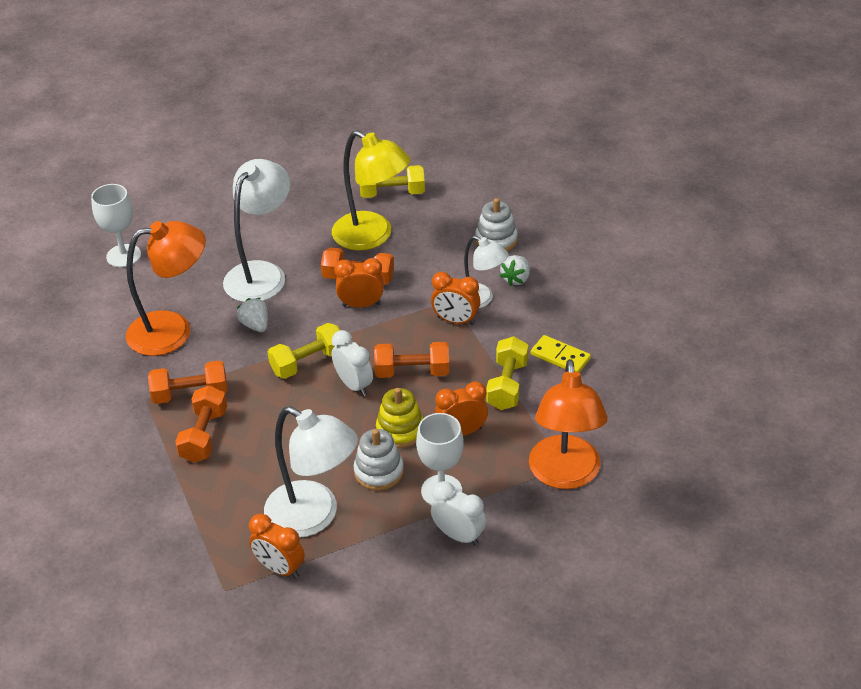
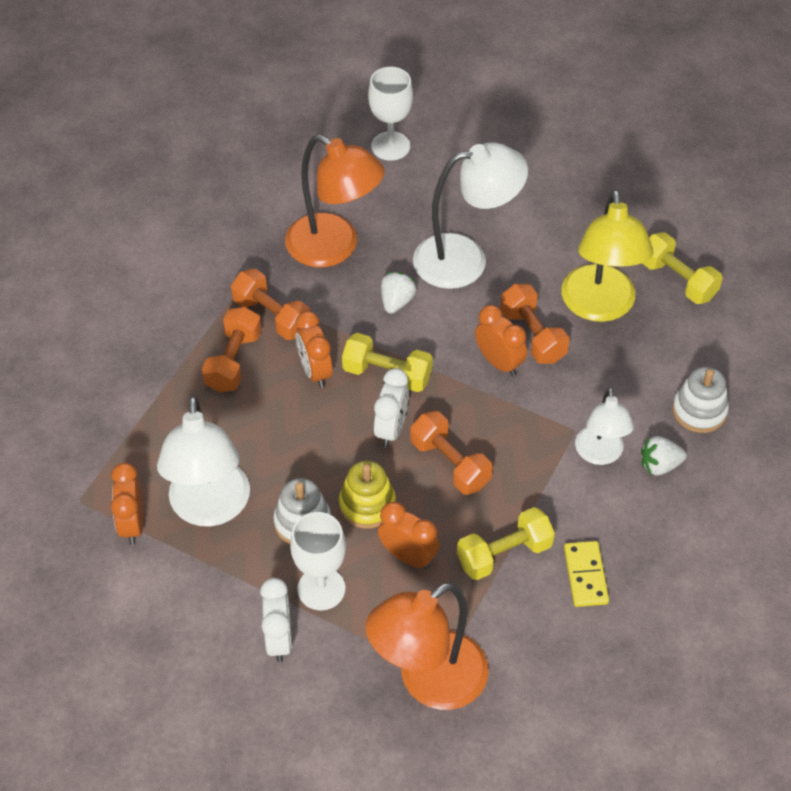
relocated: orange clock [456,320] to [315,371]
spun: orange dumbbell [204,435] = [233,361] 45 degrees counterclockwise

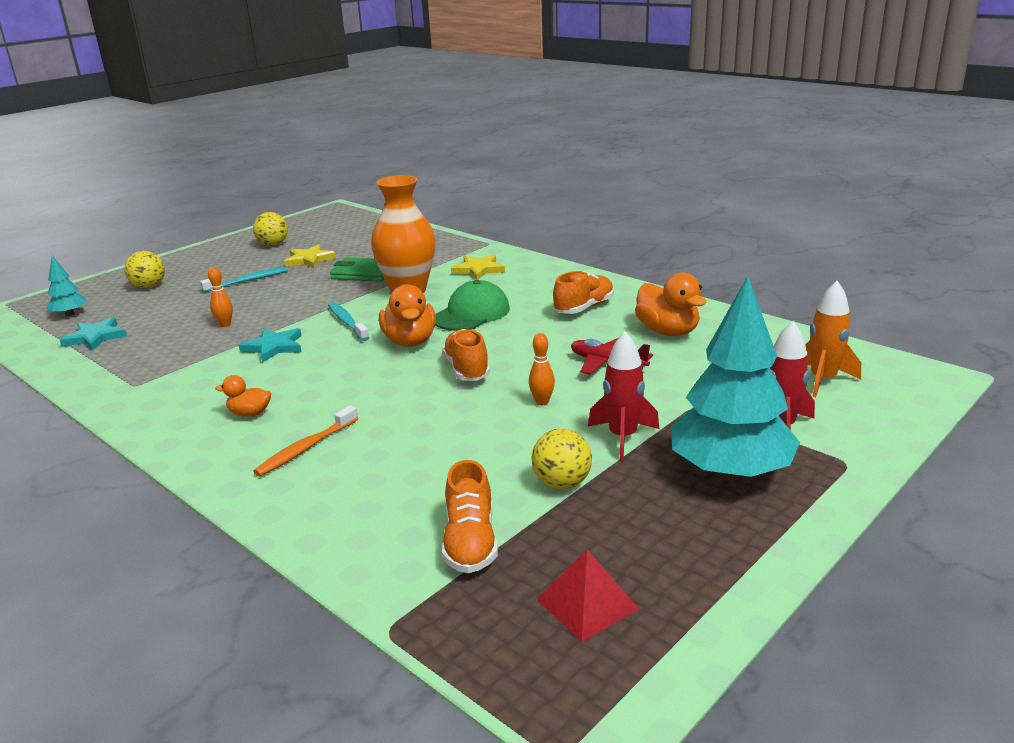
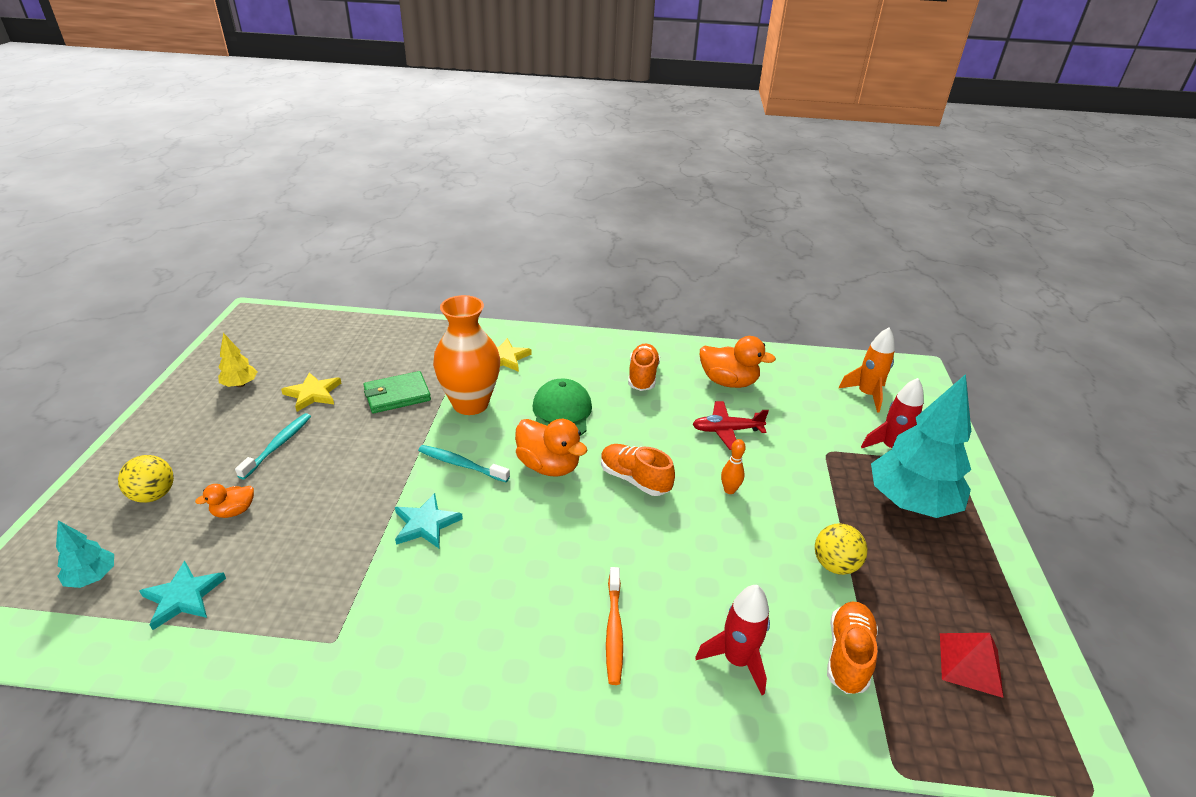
missing: orange bowling pin [225,325]
relocated: orange duck [250,413] to [234,511]; red rocket [622,437] to [736,660]
exchanged: yellow ball [273,245] to yellow tree [240,384]
spun: orange shoe [470,543] = [848,655] 120 degrees counterclockwise

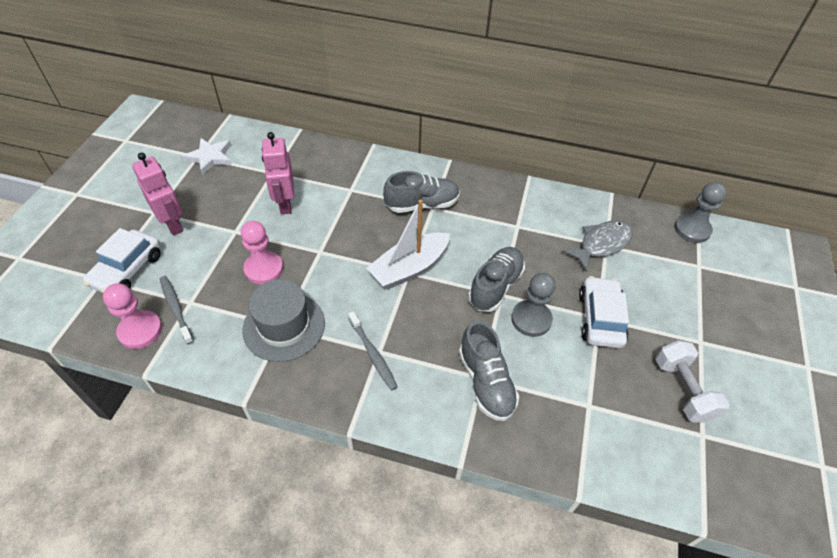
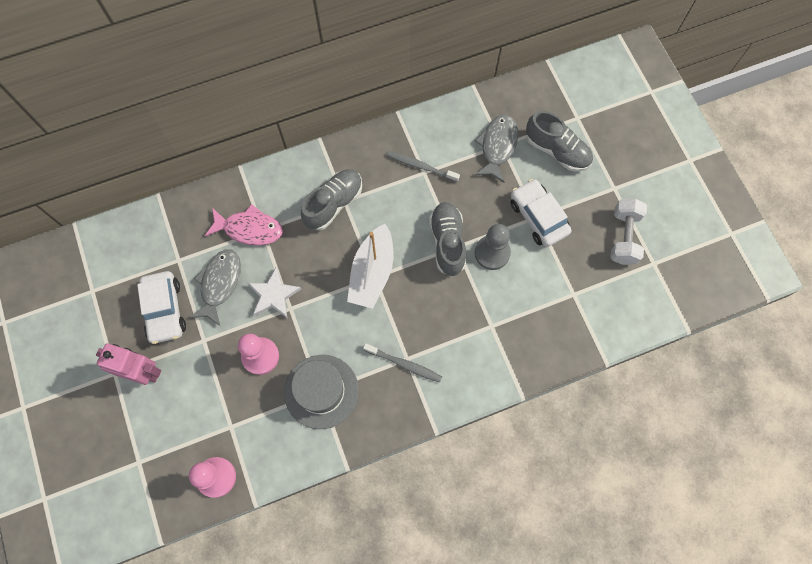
missing: grey pawn [692,229]
appeared: pink fish [249,229]
relocated: white car [127,270] to [164,310]; grey toothbrush [176,308] to [421,166]; white star [210,157] to [273,295]; grey shoe [486,382] to [557,151]
exchanged: pink robot [285,203] to grey fish [219,284]
spun: white dumbbell [683,390] = [624,237] 60 degrees clockwise

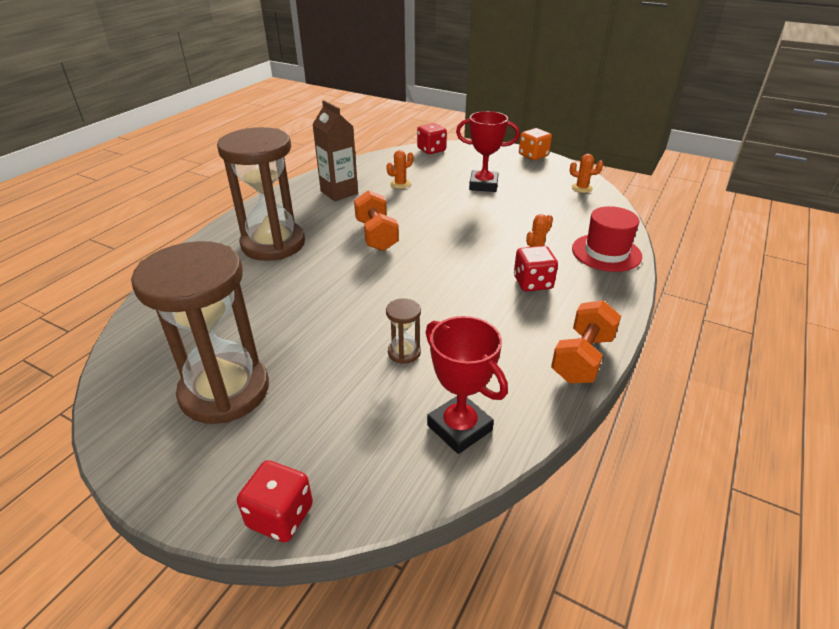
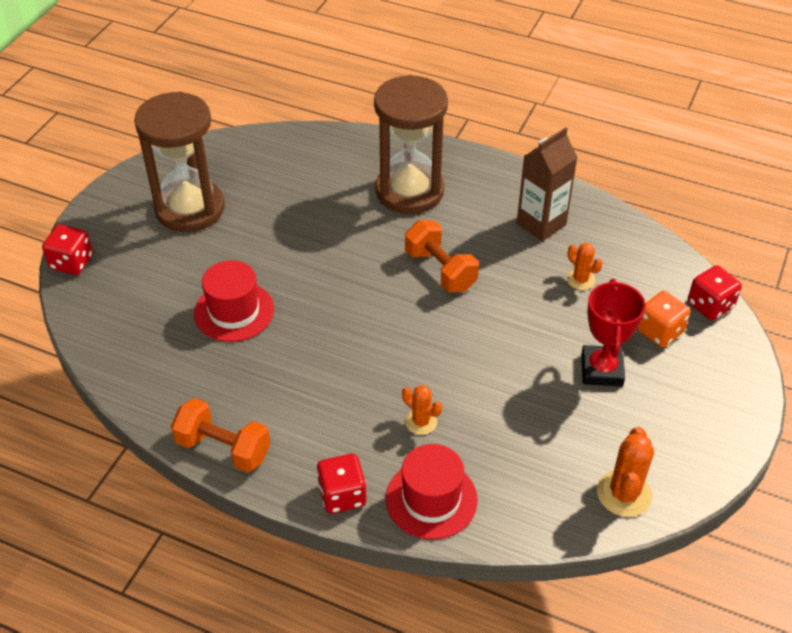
missing: red trophy [459,428]
relocated: red dice [533,283] to [342,495]; orange dice [533,155] to [659,331]
exchanged: brown hourglass [404,352] to red hat [234,311]
spun: orange dumbbell [376,235] = [440,270] 75 degrees clockwise
size: orange cactus [581,188] = [624,494] x1.61

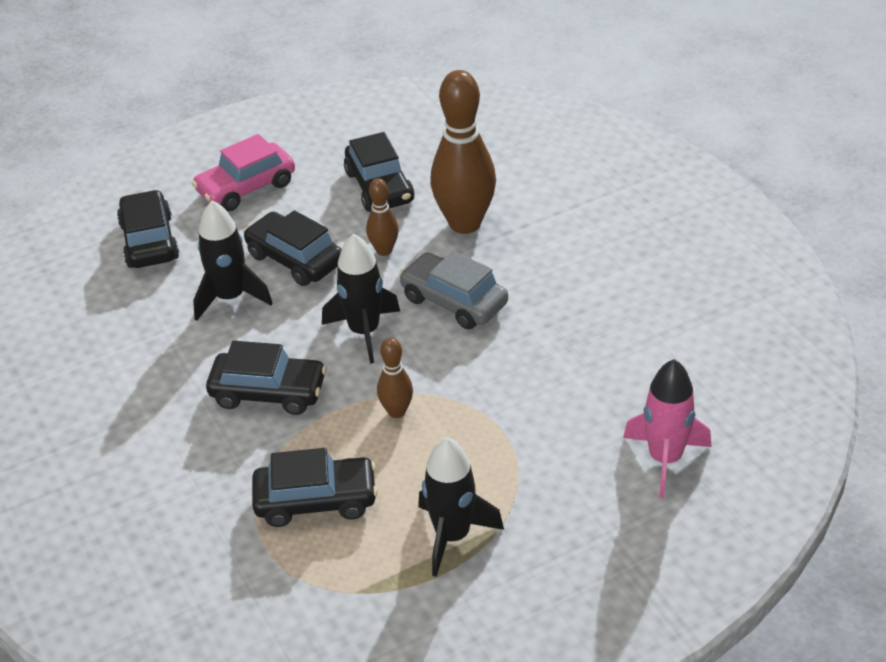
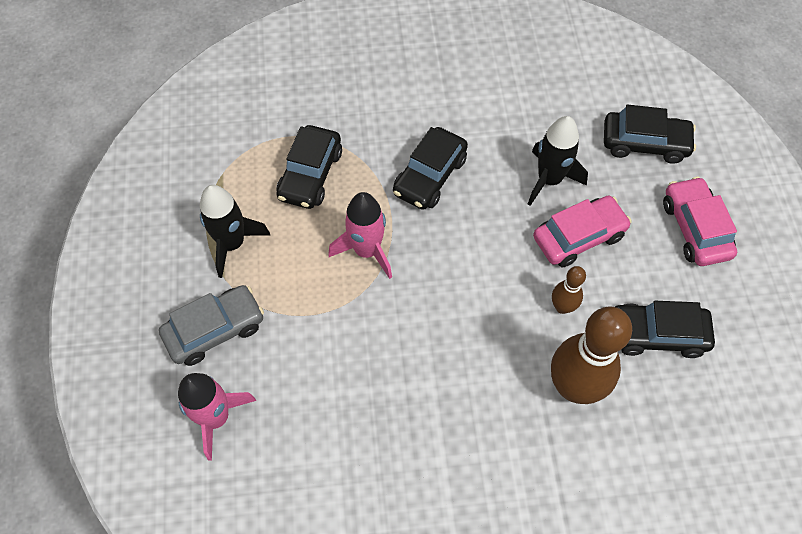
missing: black rocket [364,332]
relocated: grey car [454,301] to [215,330]
exchanged: brown bowling pin [397,412] to pink rocket [367,250]
colour: black car [295,259] to pink car [579,237]

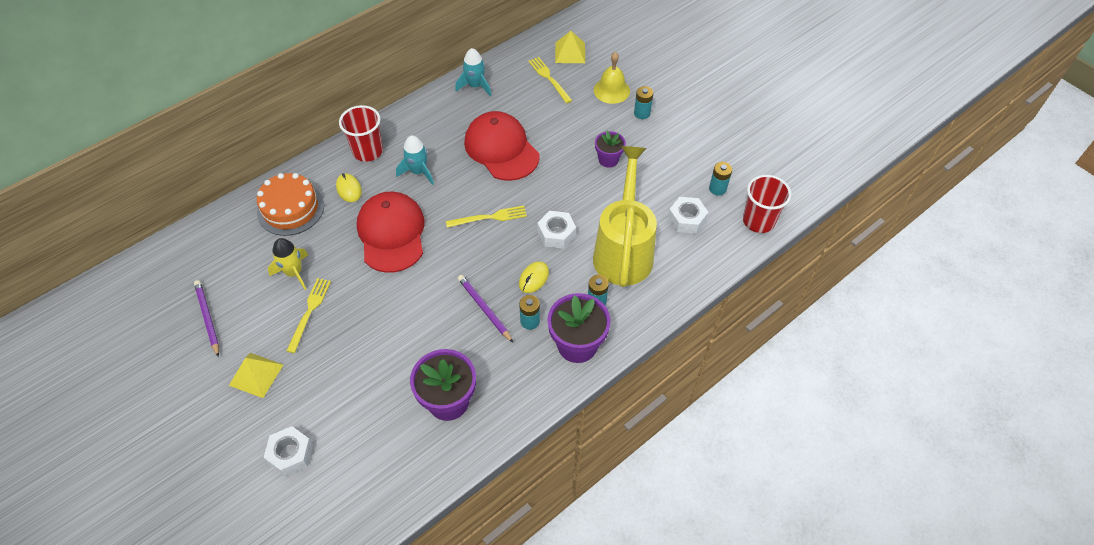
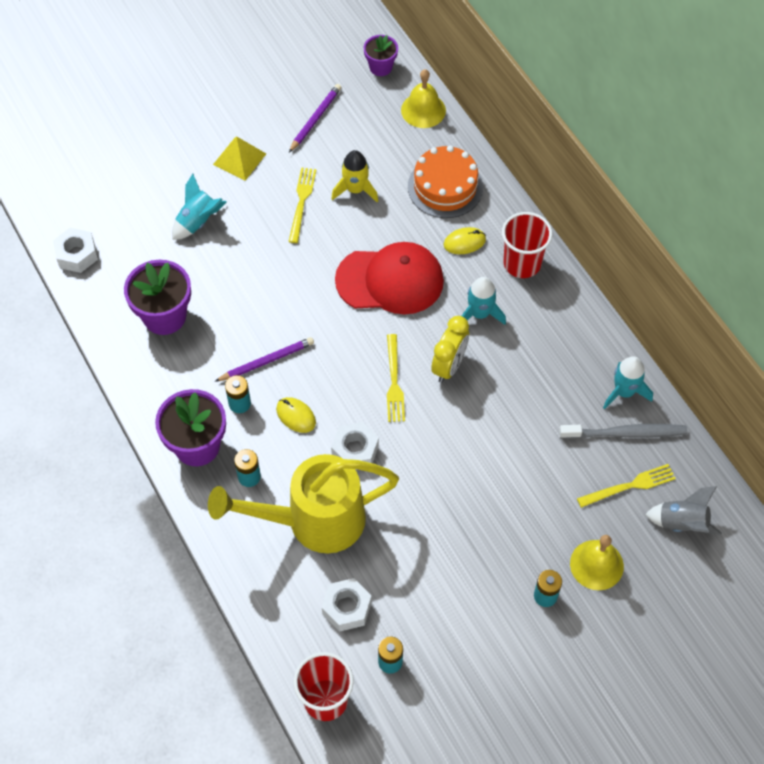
missing: red cap [501,149]
appeared: turquoise rocket [198,221]; yellow bell [423,110]; yellow clock [449,366]; grey toothbrush [626,433]
relocated: white nut [291,454] to [77,255]; purple flower pot [608,159] to [380,67]
exchanged: yellow pyramid [570,52] to grey rocket [682,523]
spun: purple pencil [208,318] = [315,119] 45 degrees counterclockwise; yellow fork [309,312] = [302,202] 105 degrees counterclockwise; yellow watering can [623,250] = [314,521] 150 degrees clockwise

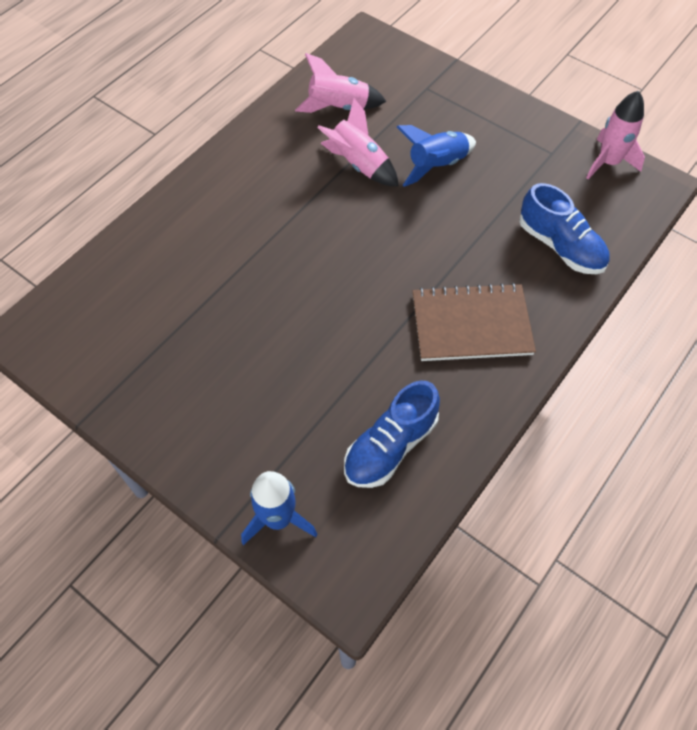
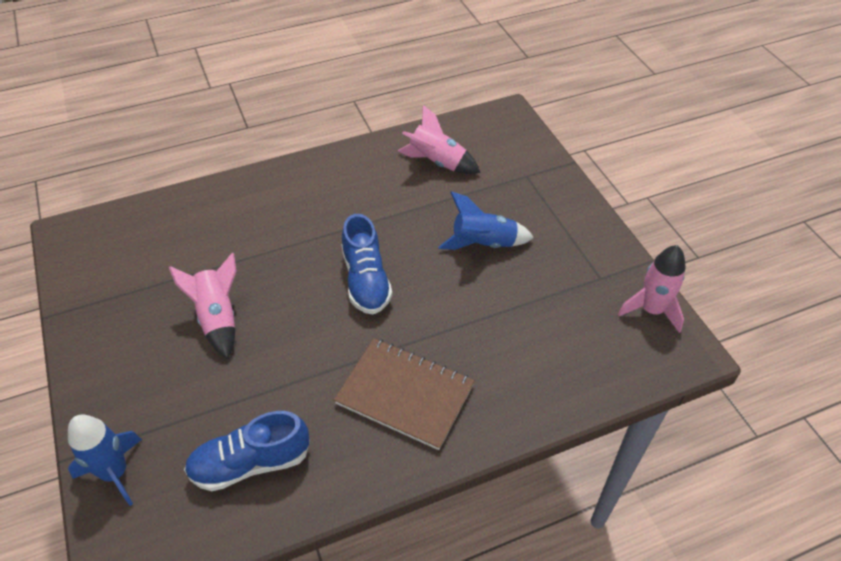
relocated: pink rocket [359,164] to [218,318]; blue shoe [560,246] to [366,280]

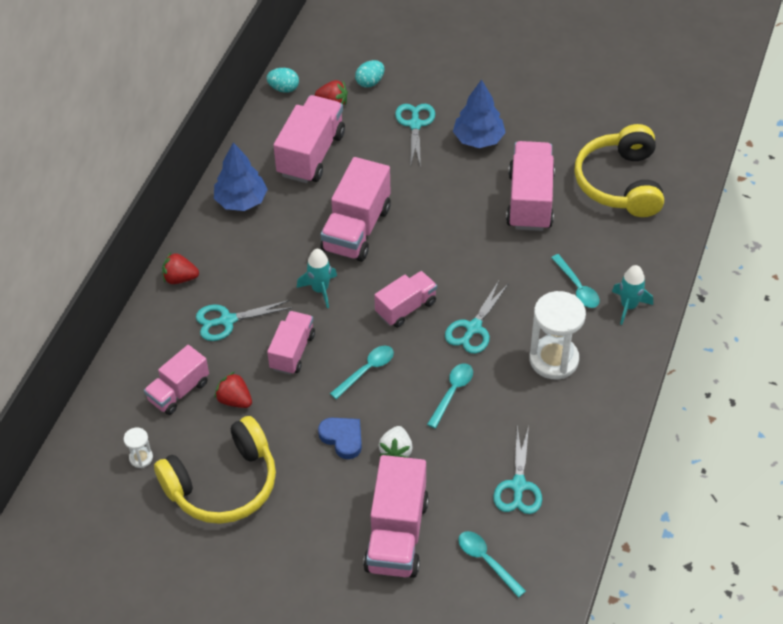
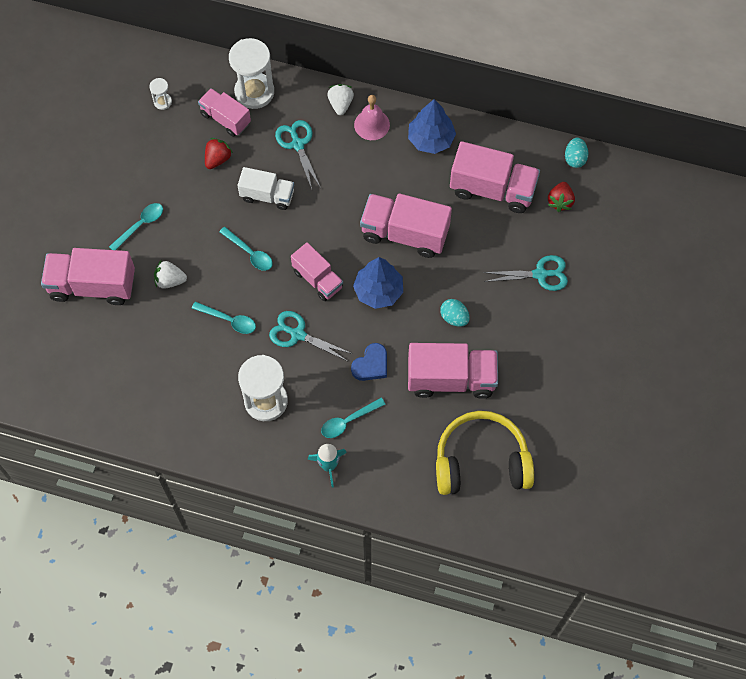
missing: yellow headphones [223,484]; turquoise rocket [320,290]; turquoise scissors [518,485]
appeared: white hourglass [254,92]; pink bell [372,124]
relocated: blue heart [342,438] to [371,365]; turquoise egg [370,82] to [454,317]; blue tree [478,139] to [378,291]; turquoise spoon [486,561] to [140,225]
colour: red strawberry [180,278] to white strawberry [340,104]; pink truck [292,351] to white truck [267,195]

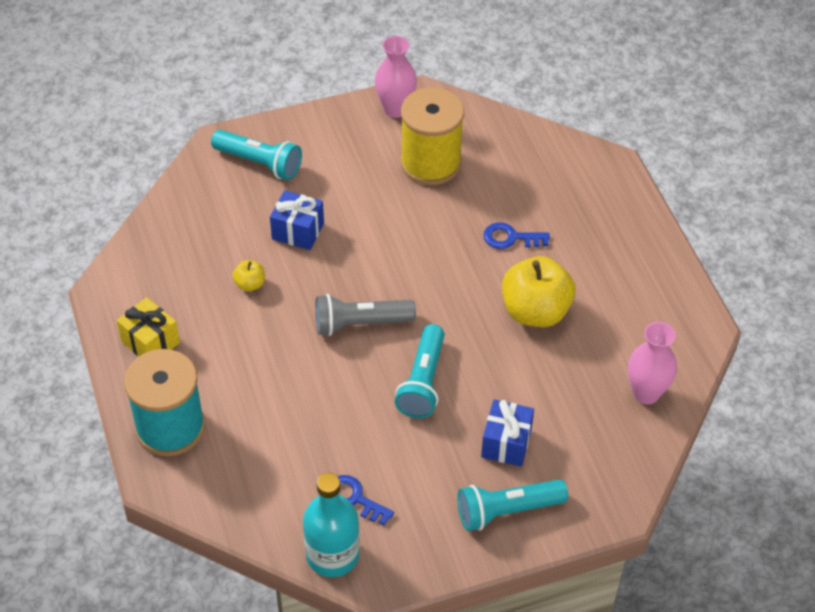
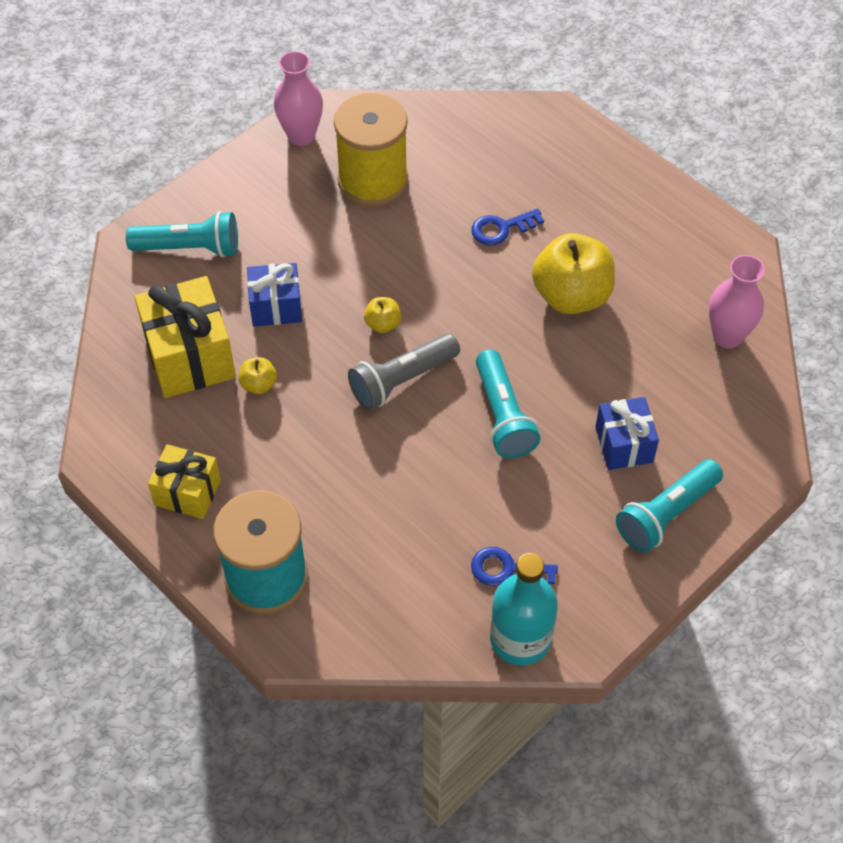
appeared: yellow gift [190,356]; yellow apple [383,324]

